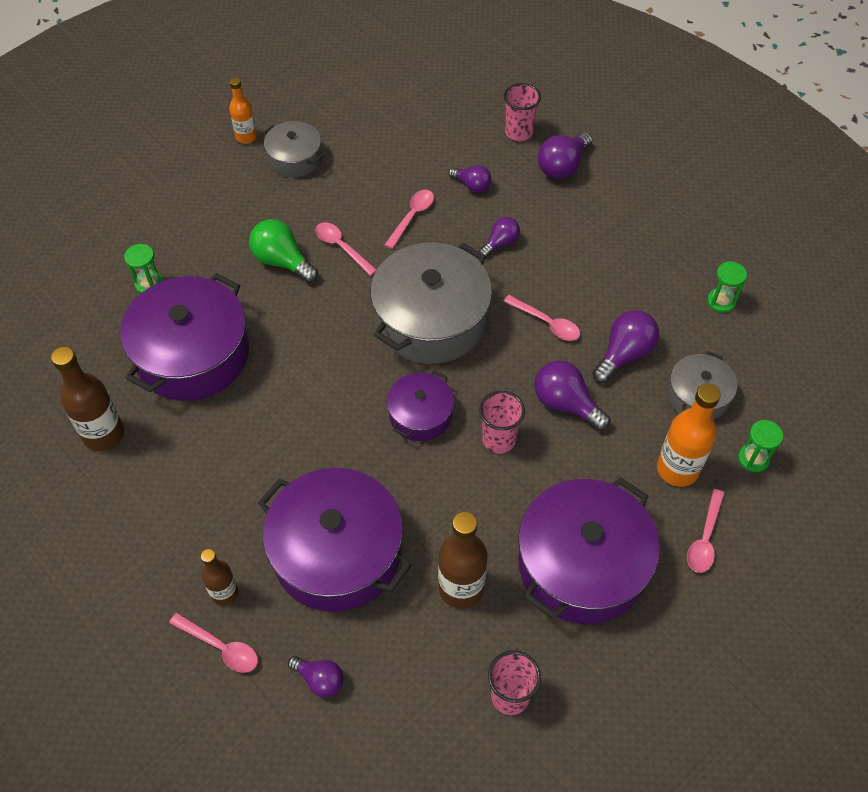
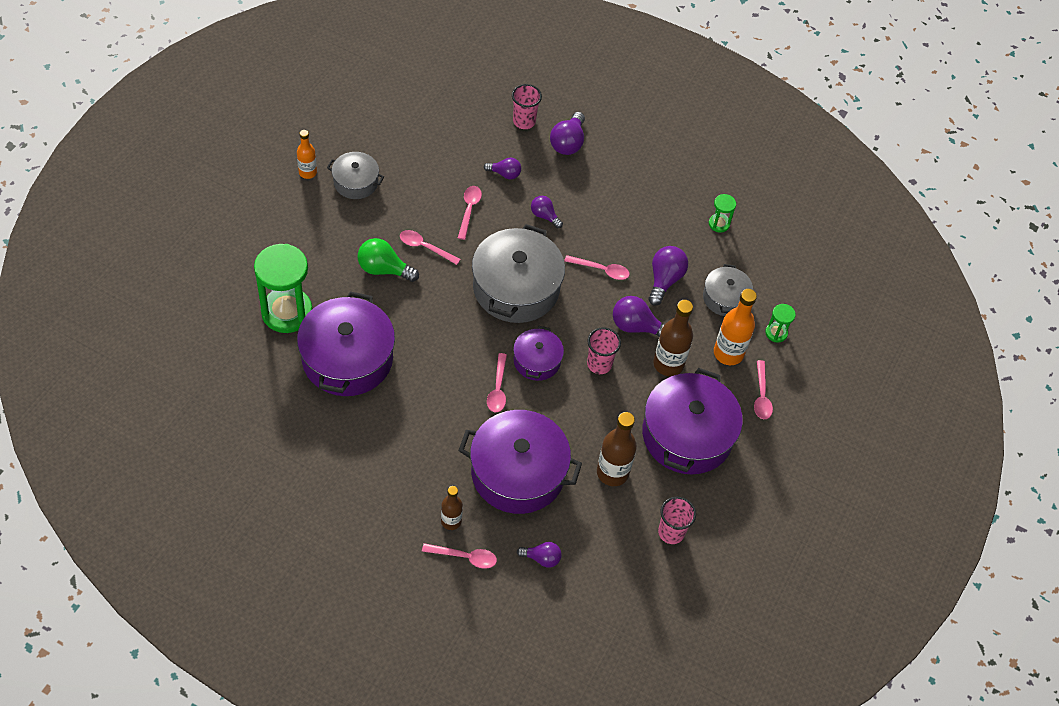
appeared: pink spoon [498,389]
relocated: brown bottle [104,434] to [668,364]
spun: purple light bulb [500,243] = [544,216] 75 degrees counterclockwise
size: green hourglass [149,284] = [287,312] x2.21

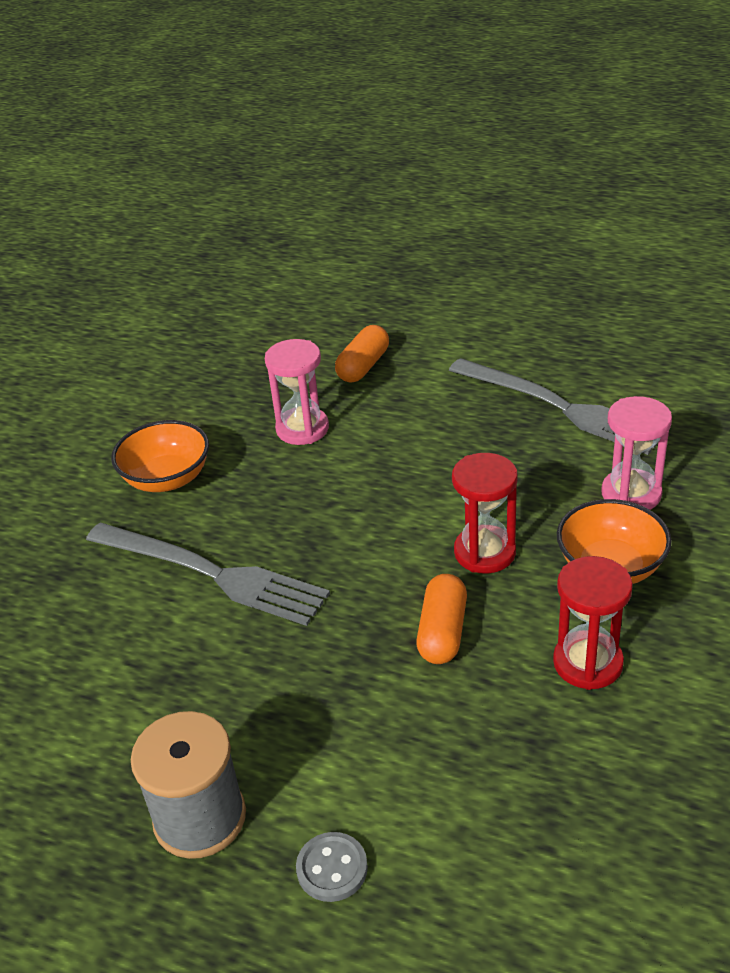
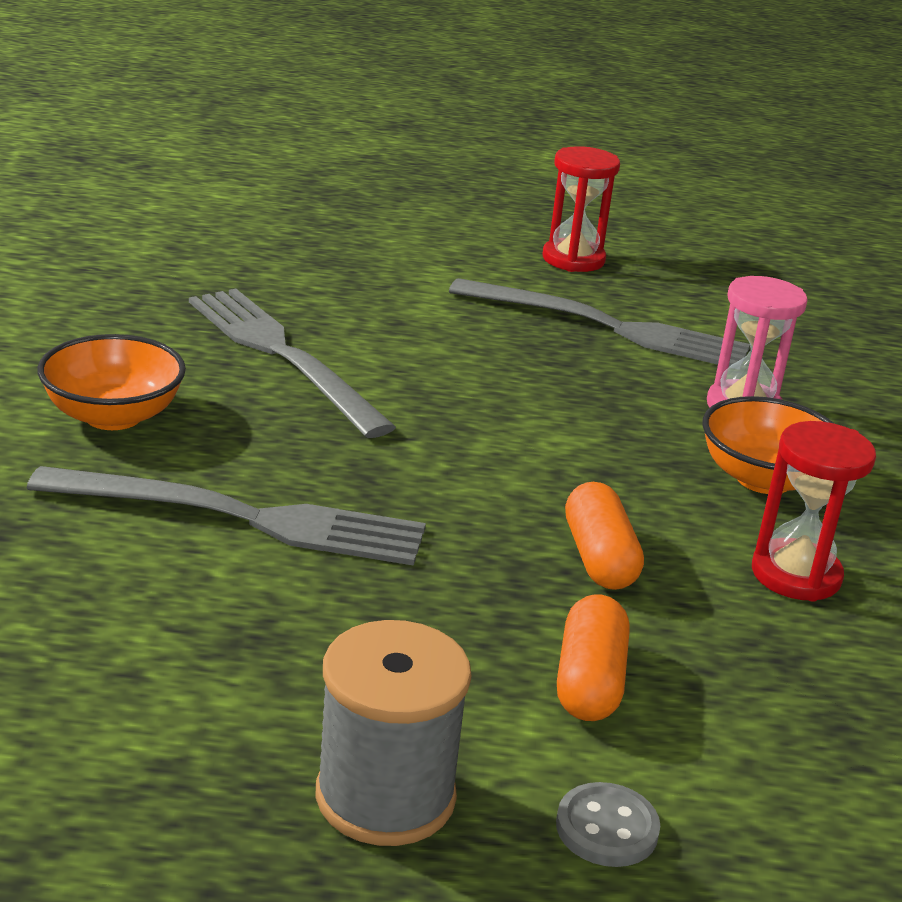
relocated: orange capsule [363,366] to [589,681]; red hourglass [484,552] to [573,259]
exchanged: pink hourglass [302,429] to grey fork [283,356]

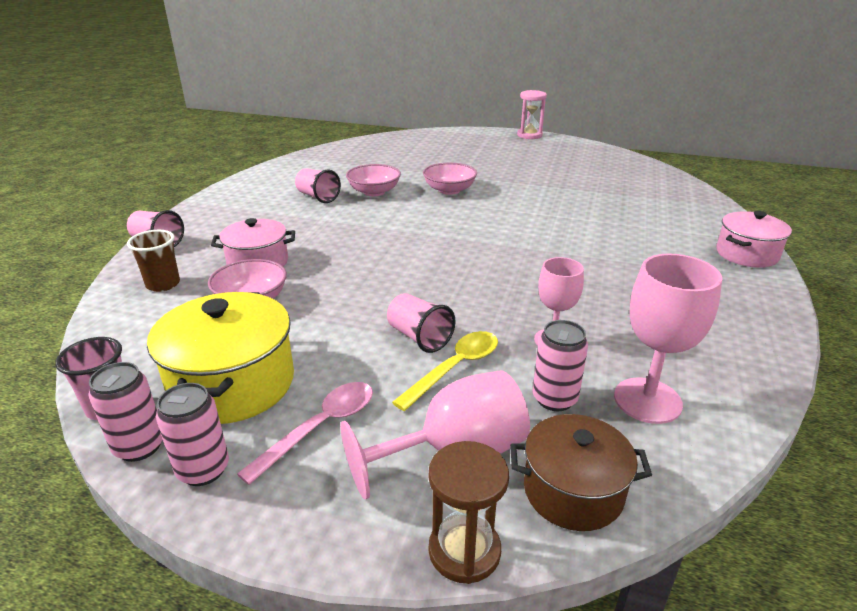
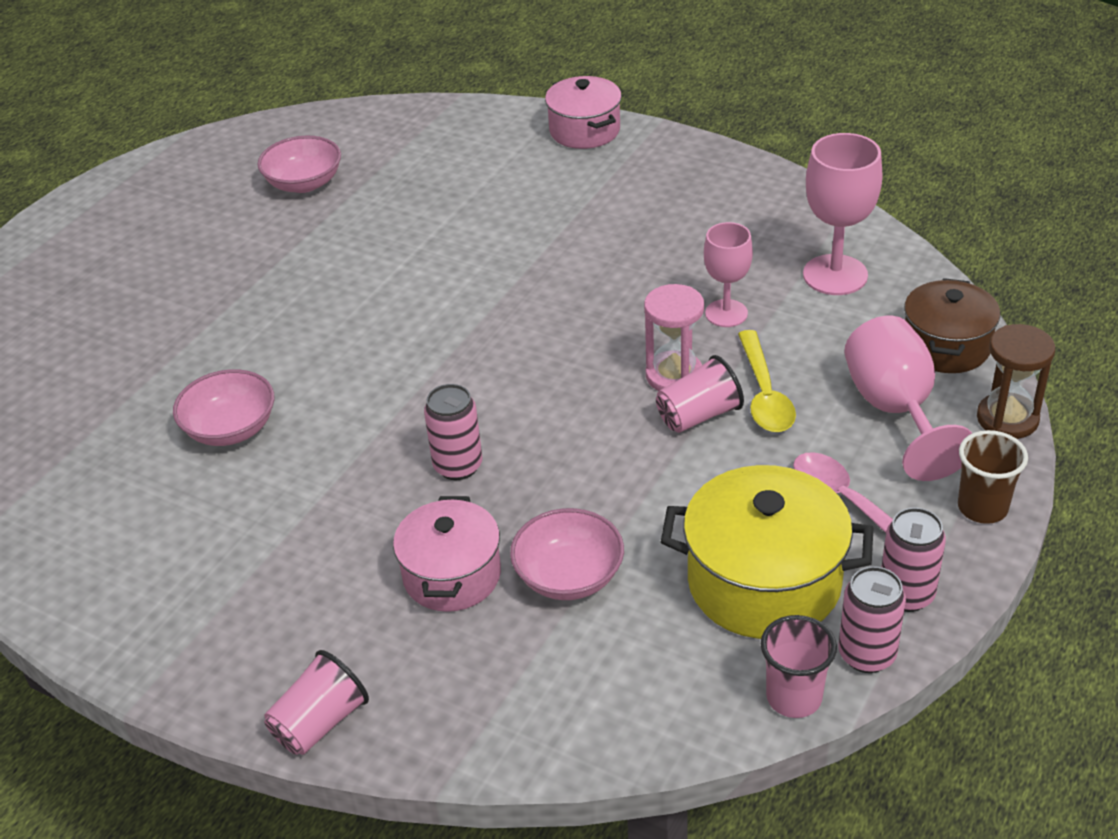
missing: pink cup [318,197]
relocated: brown cup [163,284] to [982,508]; pink bowl [449,190] to [304,183]; pink hourglass [529,135] to [674,375]; pink can [554,399] to [458,466]
spun: yellow spoon [455,368] = [764,394] 150 degrees counterclockwise

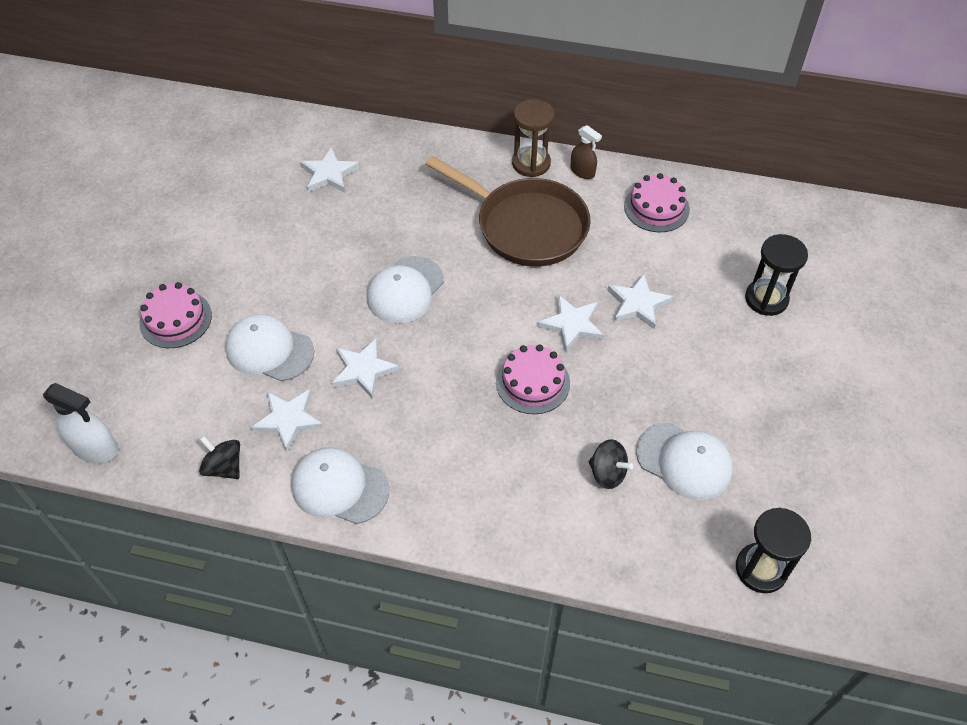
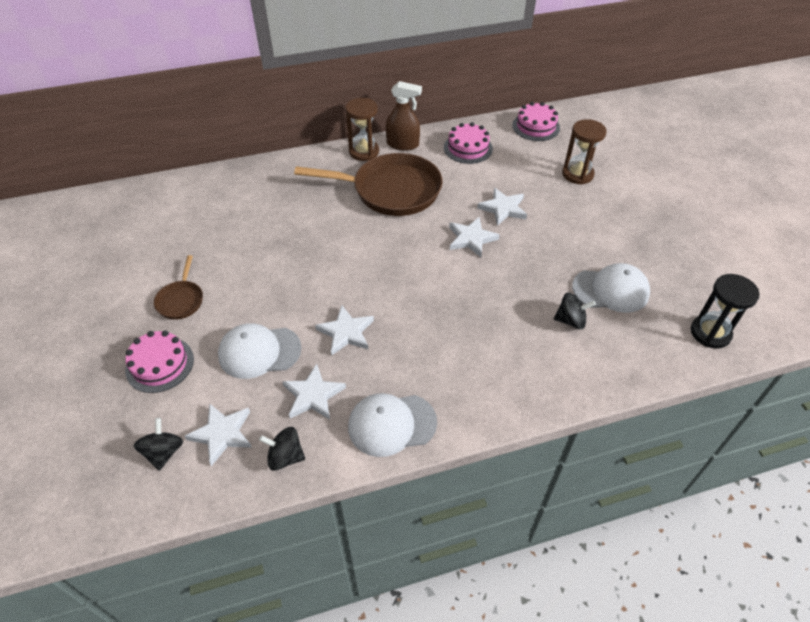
missing: white spray bottle [95,448]; white cap [405,290]
appeared: black spinning top [164,452]; brown pan [181,300]
relocated: white star [329,174] to [222,434]; pink cake [532,382] to [536,126]
colour: black hourglass [766,299] to brown hourglass [577,174]
size: brown spray bottle [582,172] = [403,144] x1.53

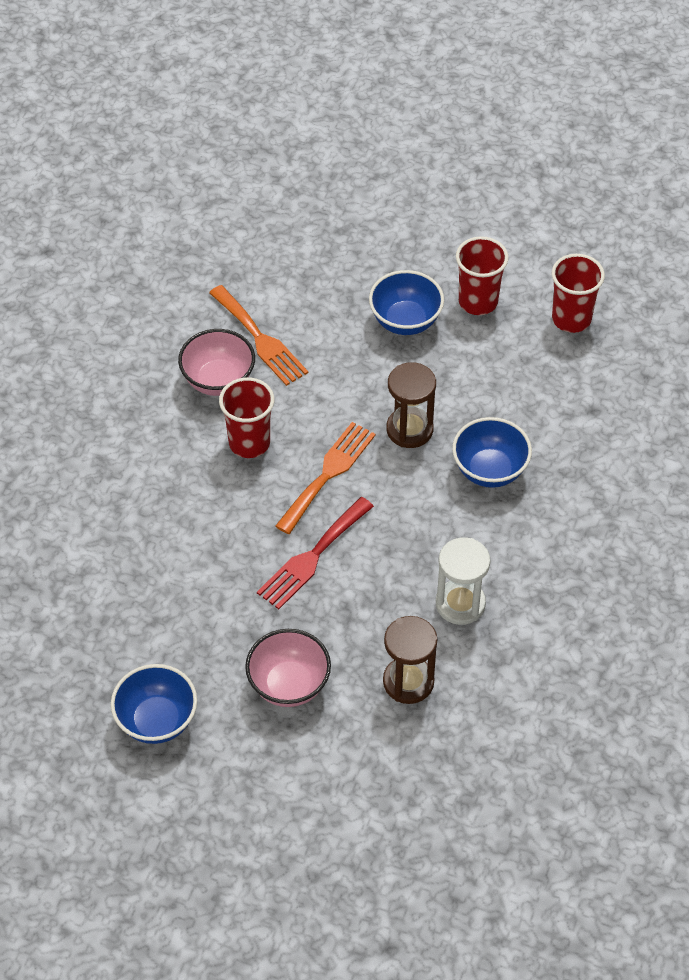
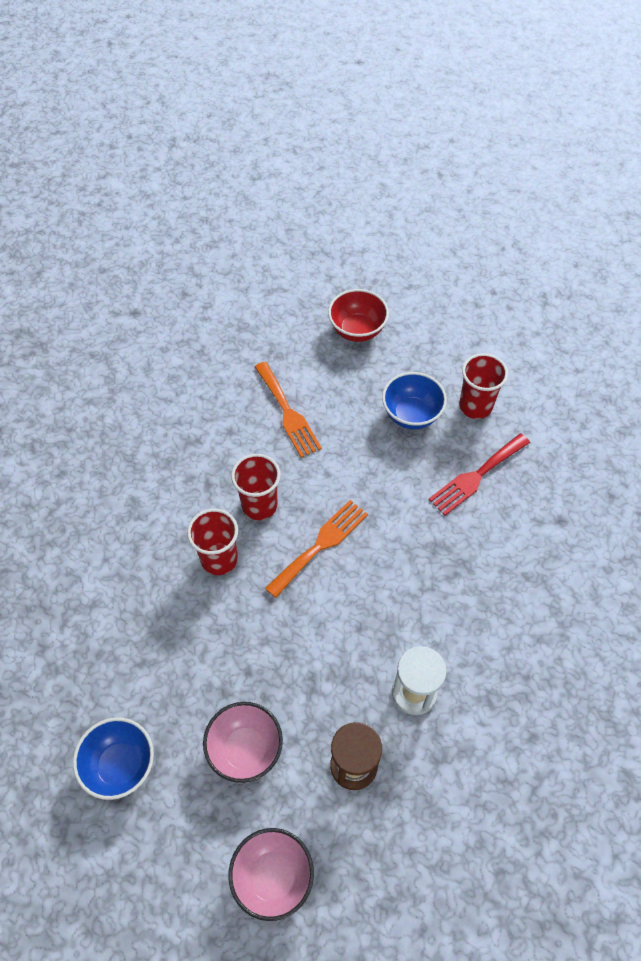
missing: brown hourglass [409,429]; blue bowl [489,470]
appeared: red bowl [357,330]
relocated: pink bowl [218,380] to [273,877]; red fork [312,557] to [476,476]; red cup [571,319] to [219,559]

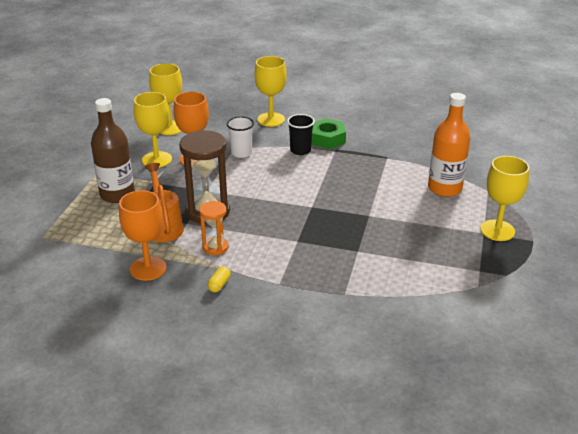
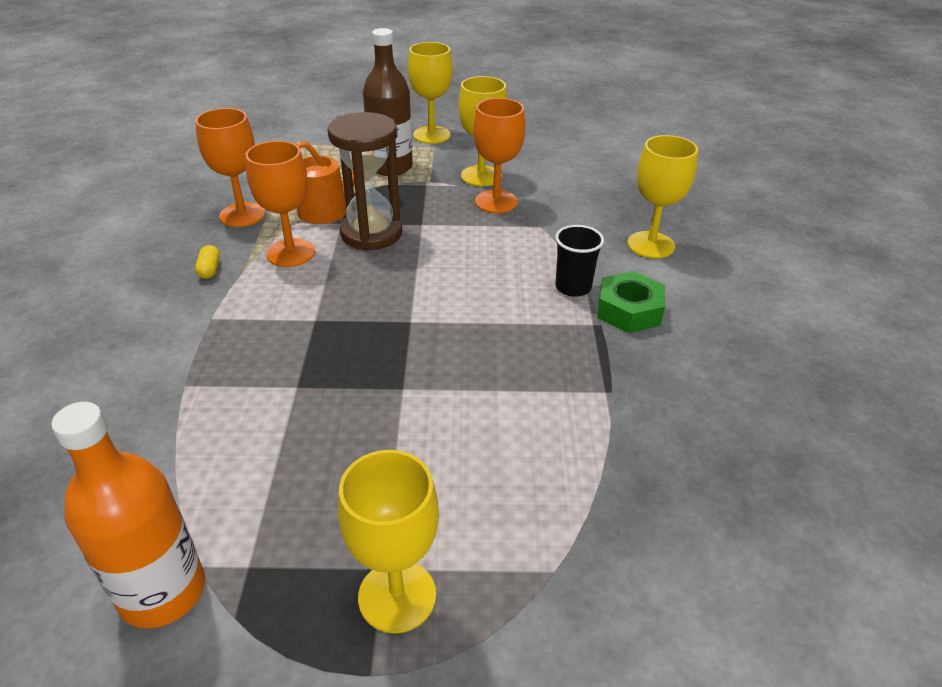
missing: white cup [241,153]
relocated: yellow goblet [170,128] to [431,135]; orange bottle [444,188] to [163,591]
exchanged: orange hourglass [215,247] to orange goblet [291,253]
spun: yellow capsule [219,285] = [209,269] 75 degrees clockwise

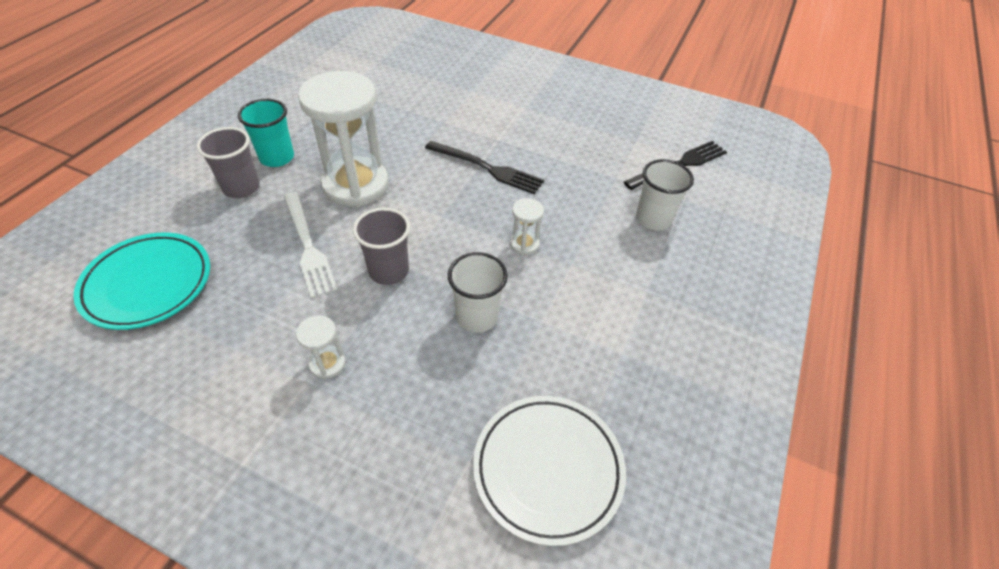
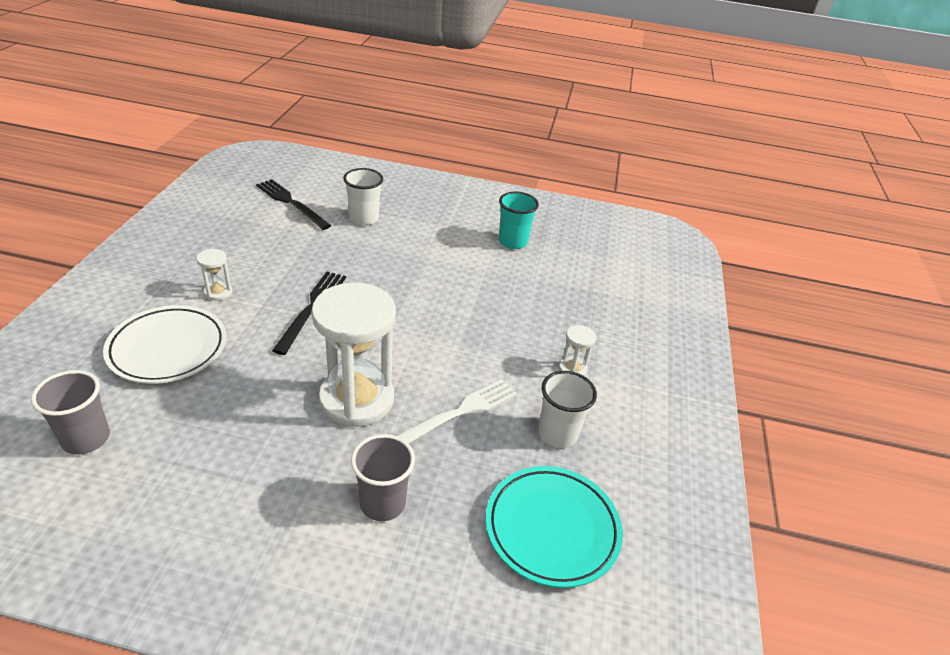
relocated: turquoise cup [277,157] to [512,242]; grey cup [389,271] to [86,439]; white cup [477,316] to [557,433]; white plate [548,469] to [168,348]; white hourglass [524,244] to [218,292]

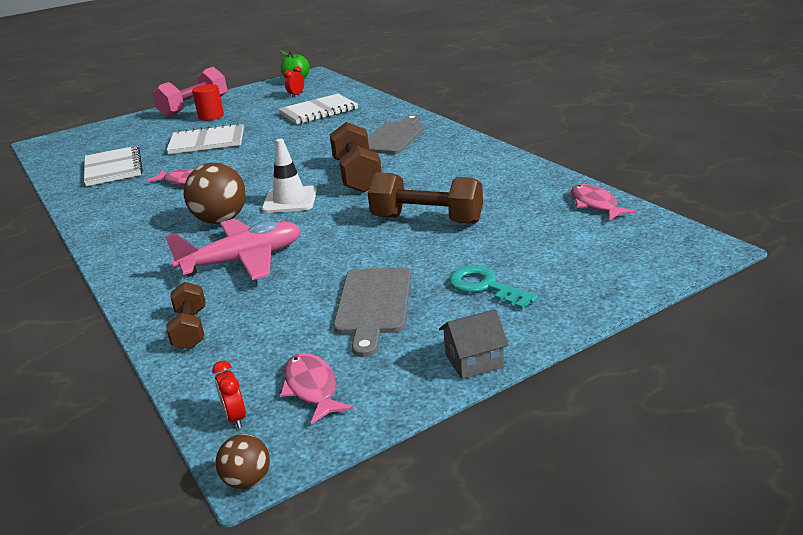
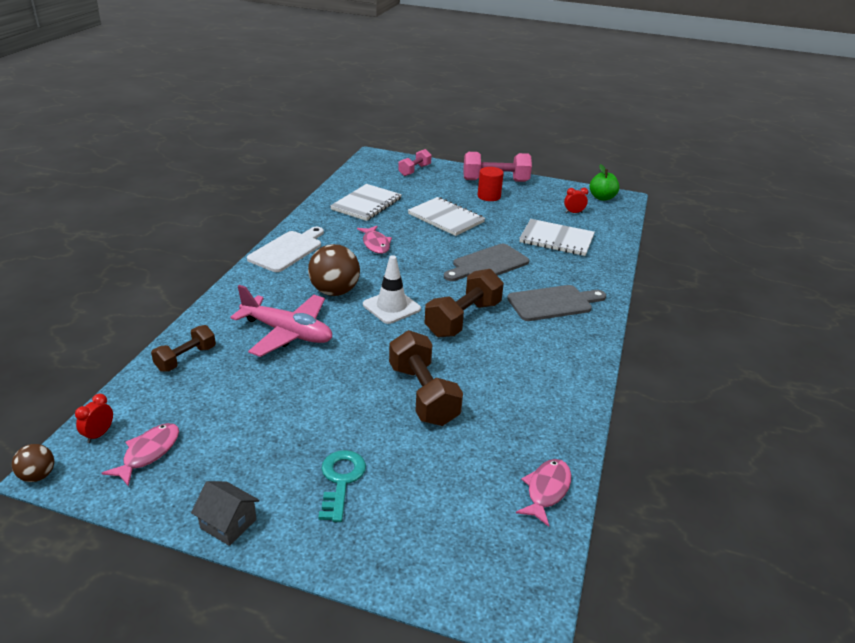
appeared: white cutting board [287,250]; pink dumbbell [414,170]
relocated: grey cutting board [373,305] to [488,264]

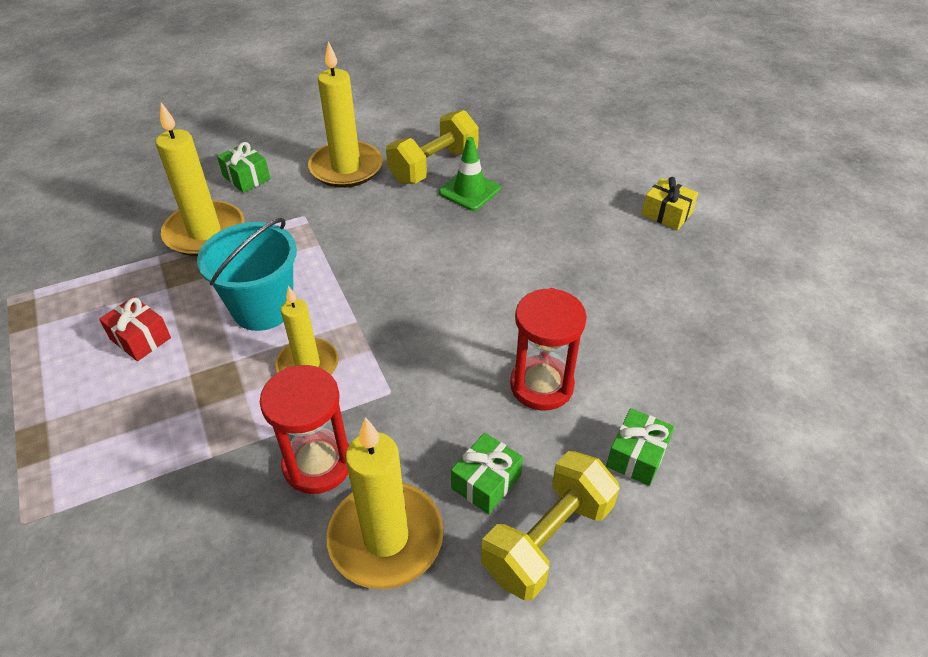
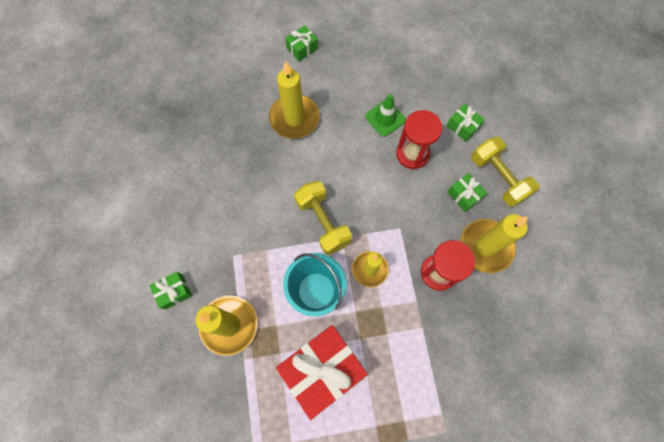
relocated: yellow candle [346,168] to [294,118]; yellow dumbbell [434,166] to [323,222]; green traffic cone [469,191] to [385,118]
colour: yellow gift [666,214] to green gift [302,48]
size: red gift [140,338] = [322,369] x2.15

